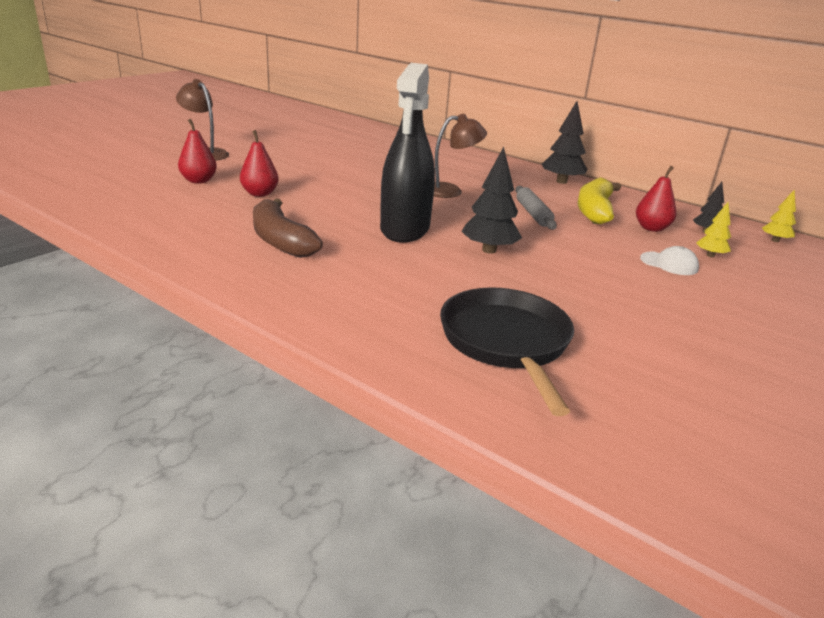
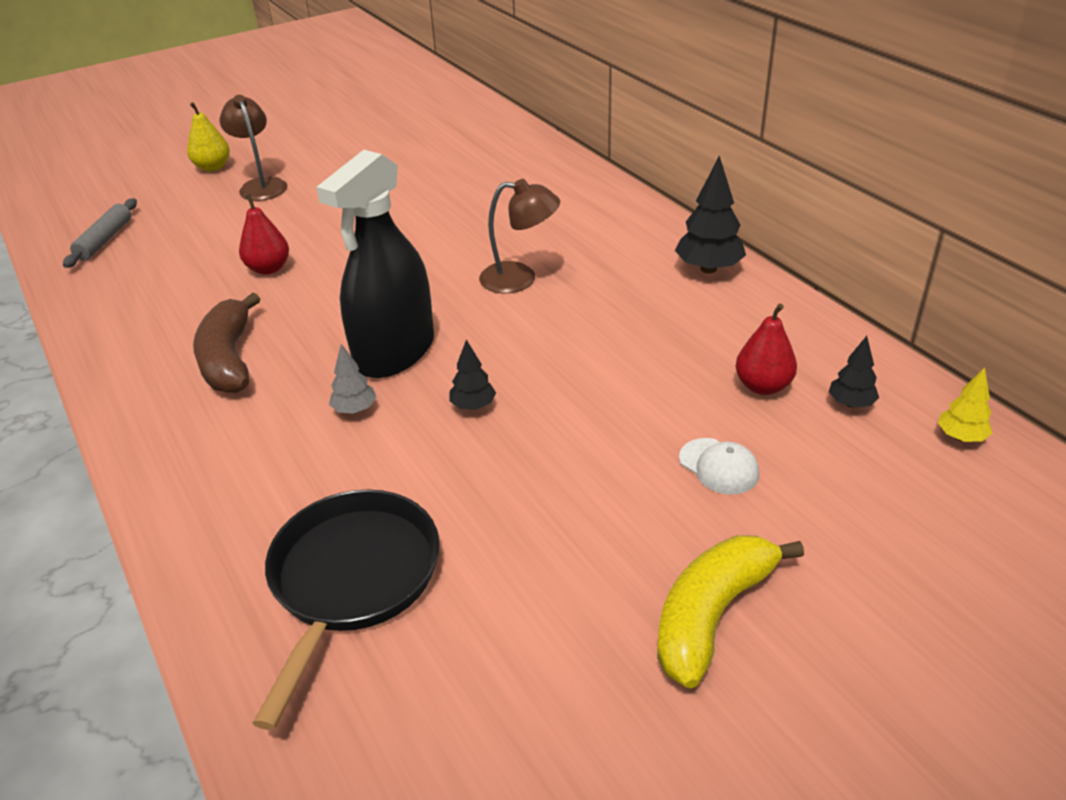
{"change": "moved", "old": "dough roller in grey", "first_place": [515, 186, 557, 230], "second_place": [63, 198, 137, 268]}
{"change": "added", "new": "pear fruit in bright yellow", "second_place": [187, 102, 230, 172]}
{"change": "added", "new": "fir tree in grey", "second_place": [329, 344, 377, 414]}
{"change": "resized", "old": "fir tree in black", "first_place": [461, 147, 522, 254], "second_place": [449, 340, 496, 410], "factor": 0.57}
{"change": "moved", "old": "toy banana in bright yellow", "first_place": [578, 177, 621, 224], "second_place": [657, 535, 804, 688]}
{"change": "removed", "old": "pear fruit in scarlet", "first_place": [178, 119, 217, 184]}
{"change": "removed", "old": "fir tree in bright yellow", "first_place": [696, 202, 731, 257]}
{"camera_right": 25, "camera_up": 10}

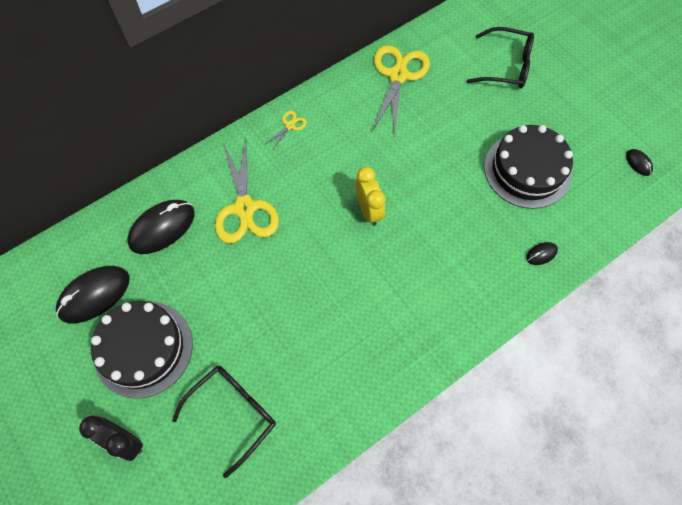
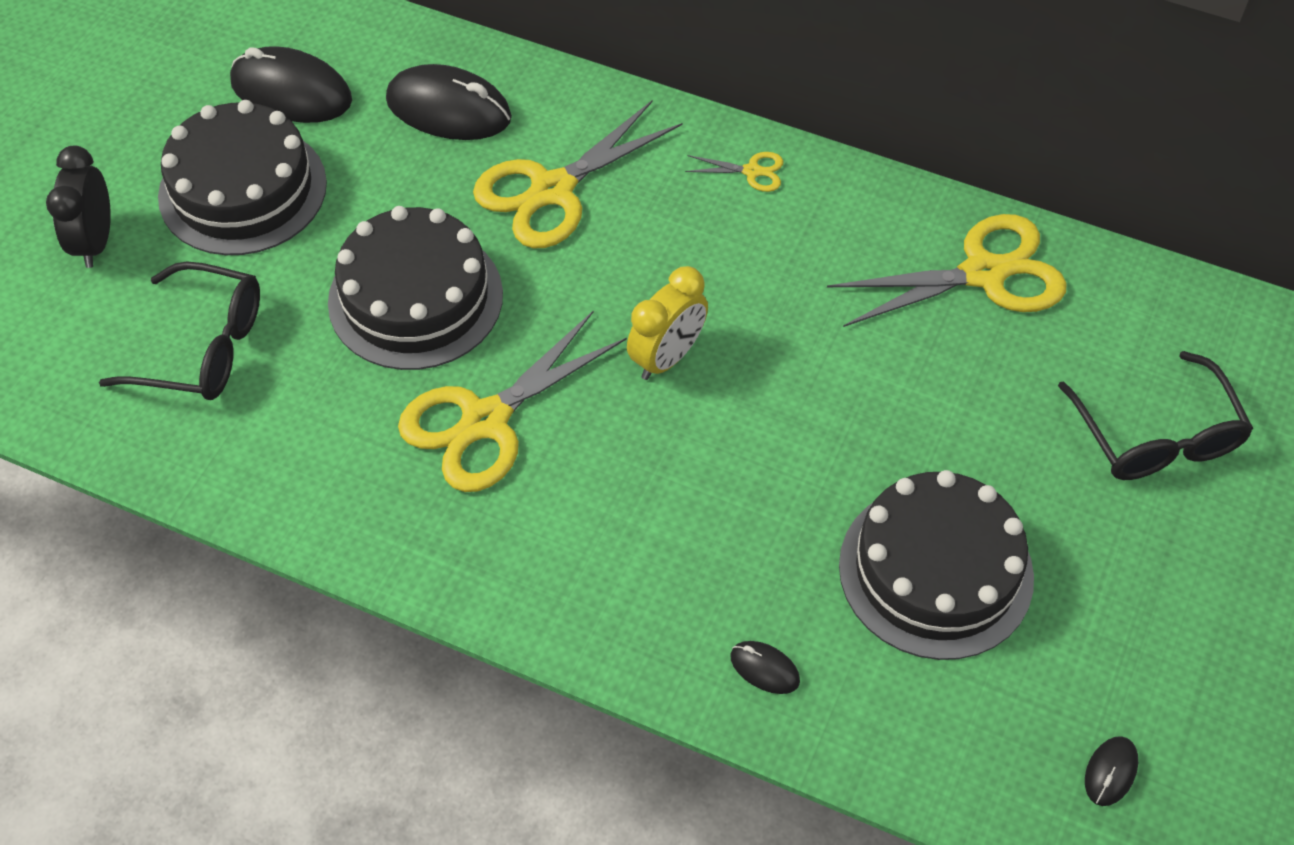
{"change": "added", "new": "cake in black", "second_place": [328, 206, 503, 370]}
{"change": "added", "new": "pair of scissors in bright yellow", "second_place": [398, 311, 627, 492]}
{"camera_right": 60, "camera_up": -10}

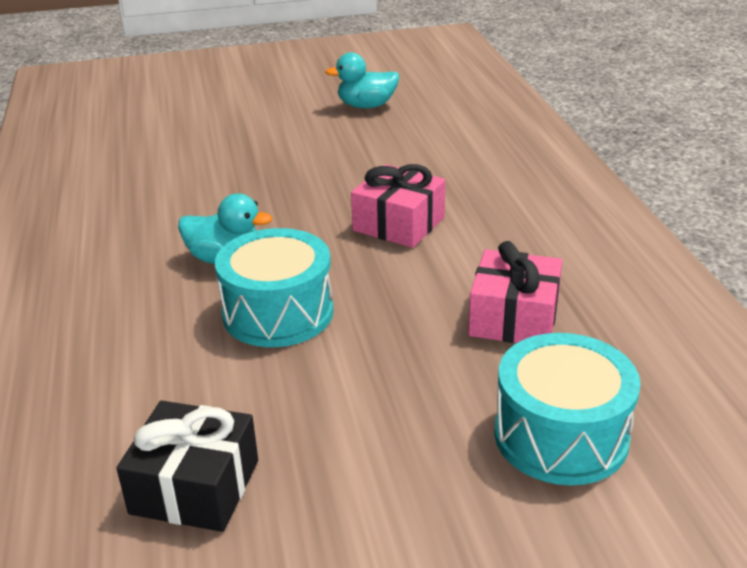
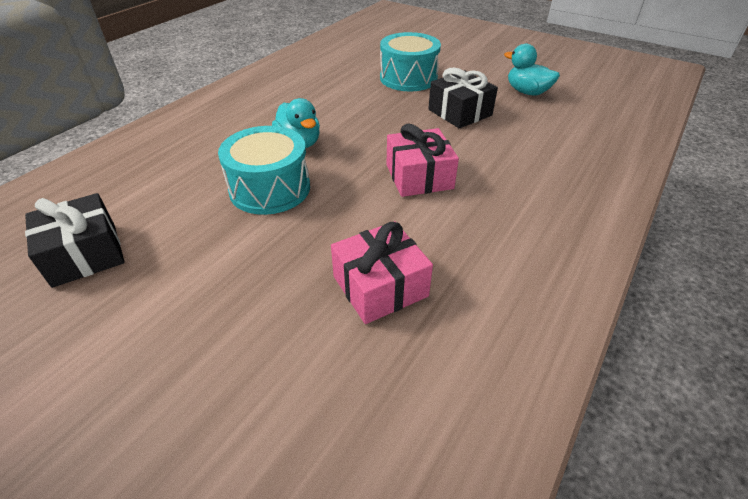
{"change": "moved", "old": "snare drum in turquoise", "first_place": [494, 333, 641, 485], "second_place": [380, 32, 441, 91]}
{"change": "added", "new": "wrapped gift in black", "second_place": [428, 68, 498, 128]}
{"camera_right": 45, "camera_up": 10}

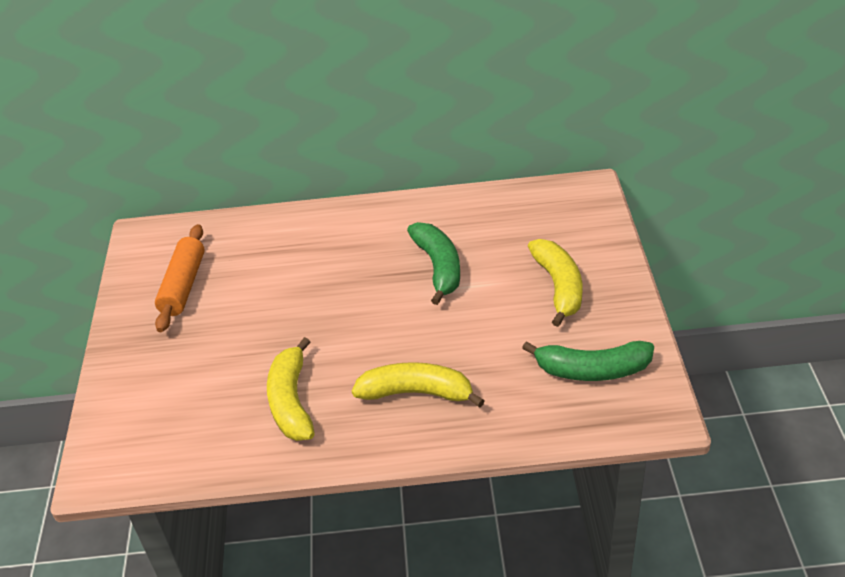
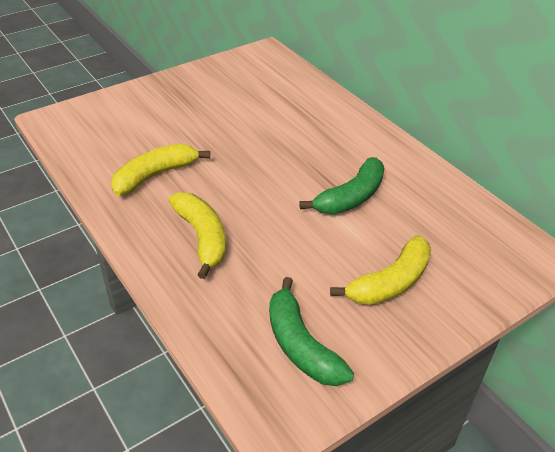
{"change": "removed", "old": "dough roller in bright orange", "first_place": [155, 224, 205, 332]}
{"camera_right": 55, "camera_up": 0}

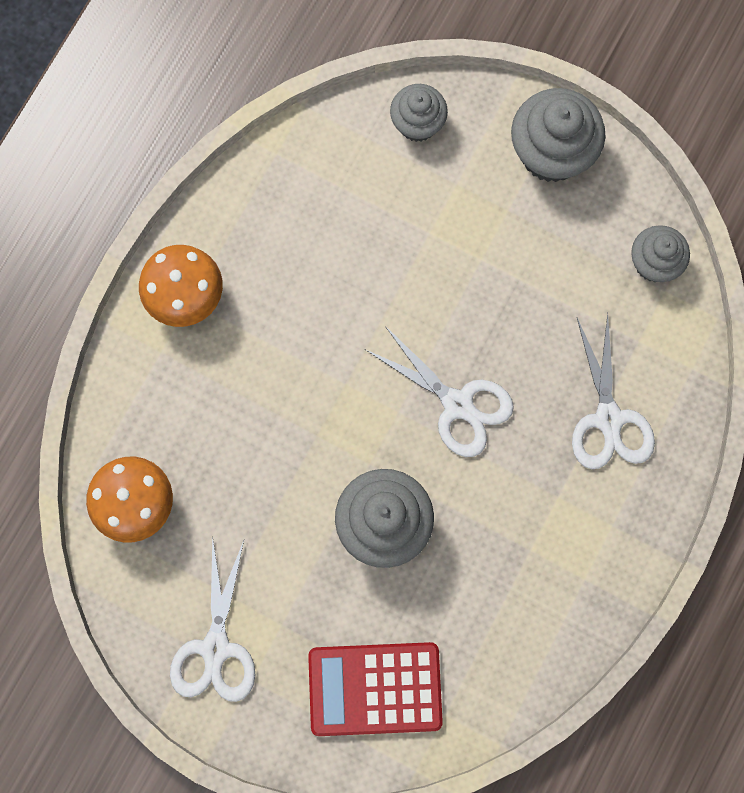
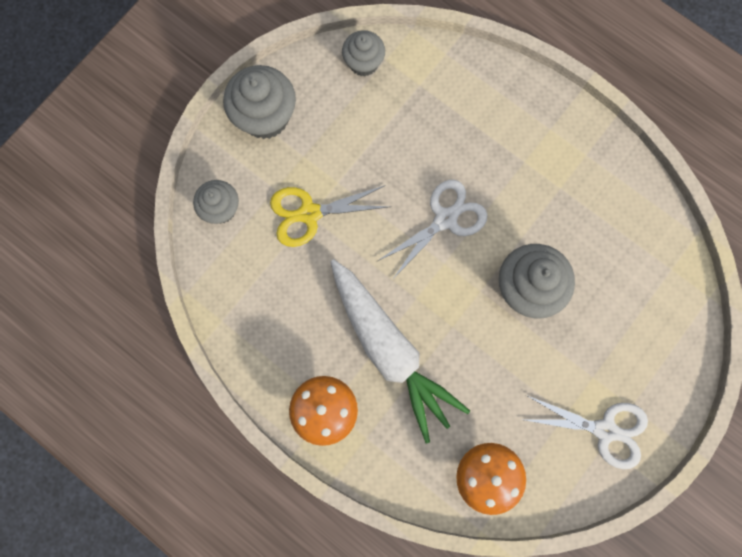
{"change": "added", "new": "pair of scissors in bright yellow", "second_place": [270, 185, 389, 247]}
{"change": "added", "new": "carrot in snow-white", "second_place": [331, 259, 470, 443]}
{"change": "removed", "old": "adding machine in scarlet", "first_place": [308, 642, 443, 736]}
{"change": "removed", "old": "pair of scissors in snow-white", "first_place": [572, 313, 655, 469]}
{"camera_right": -80, "camera_up": 0}

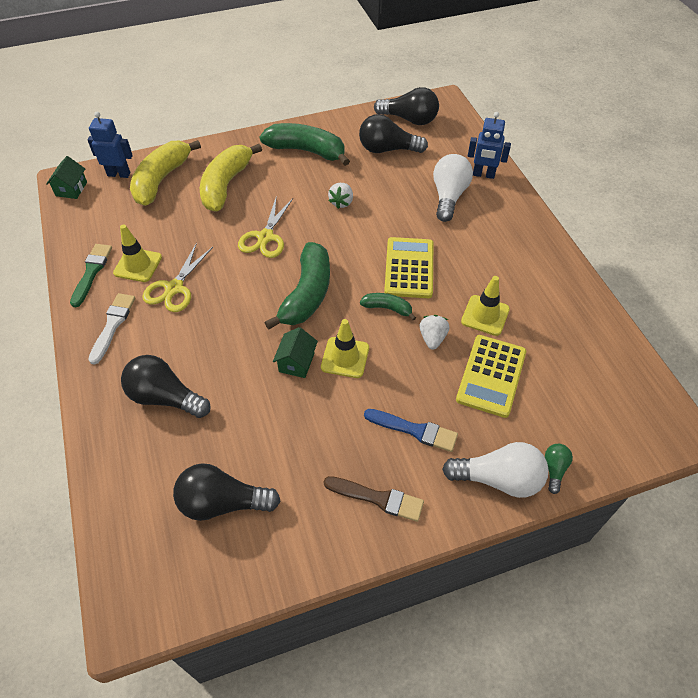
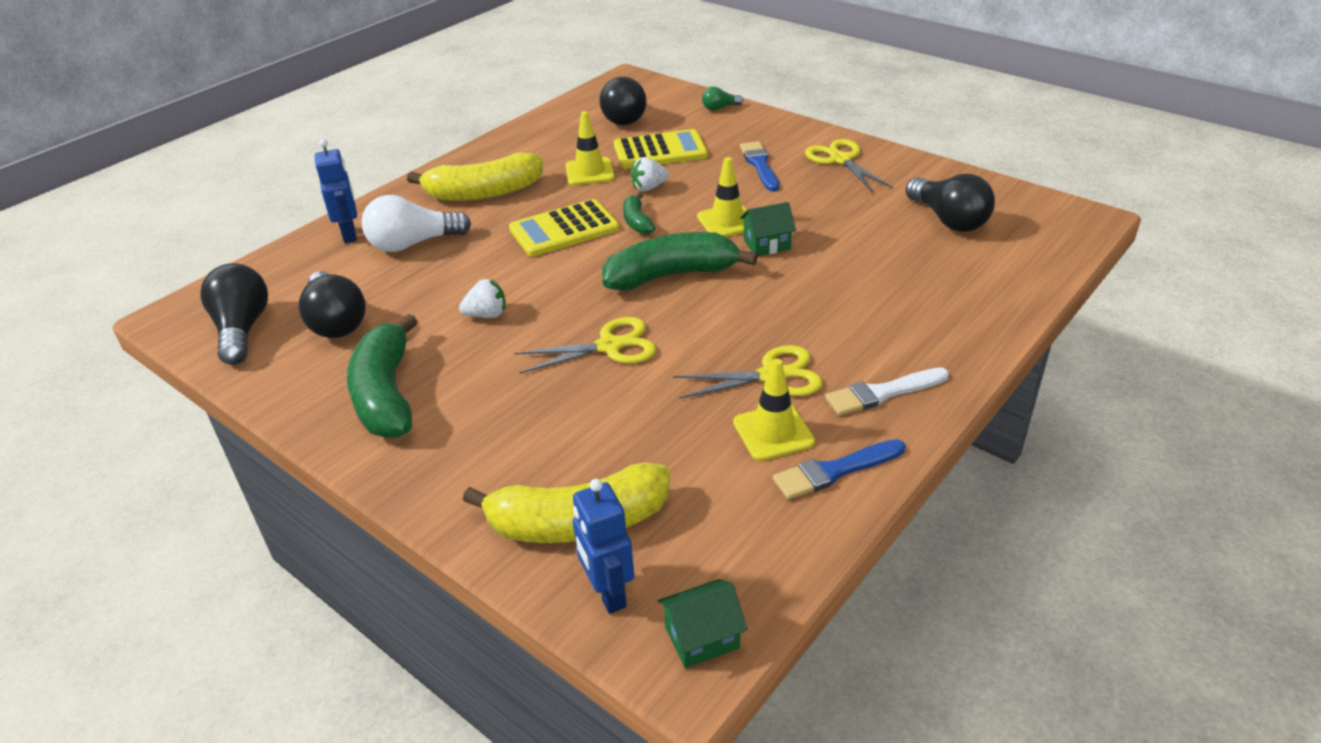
{"change": "moved", "old": "toy banana in bright yellow", "first_place": [200, 144, 262, 212], "second_place": [407, 153, 543, 201]}
{"change": "moved", "old": "bulb in black", "first_place": [121, 355, 211, 418], "second_place": [599, 77, 647, 125]}
{"change": "recoloured", "old": "paint brush in leaf-green", "new": "paint brush in royal blue", "first_place": [70, 244, 112, 307], "second_place": [773, 439, 906, 500]}
{"change": "replaced", "old": "paint brush in brown", "new": "pair of scissors in bright yellow", "first_place": [323, 476, 424, 522], "second_place": [805, 139, 893, 193]}
{"change": "removed", "old": "bulb in snow-white", "first_place": [442, 442, 549, 498]}
{"camera_right": -120, "camera_up": -15}

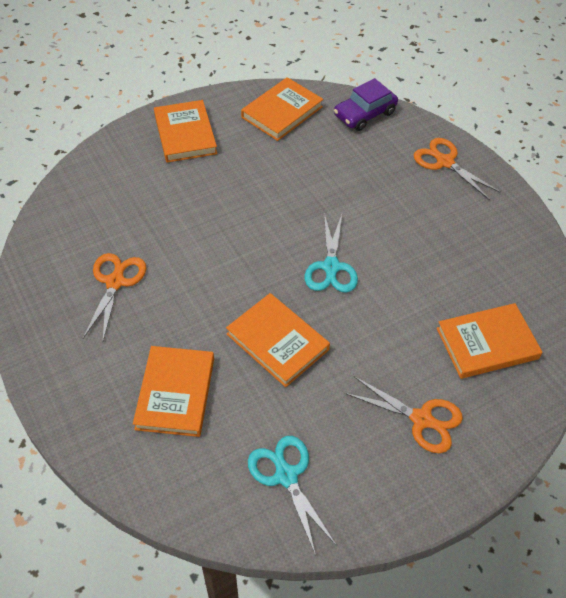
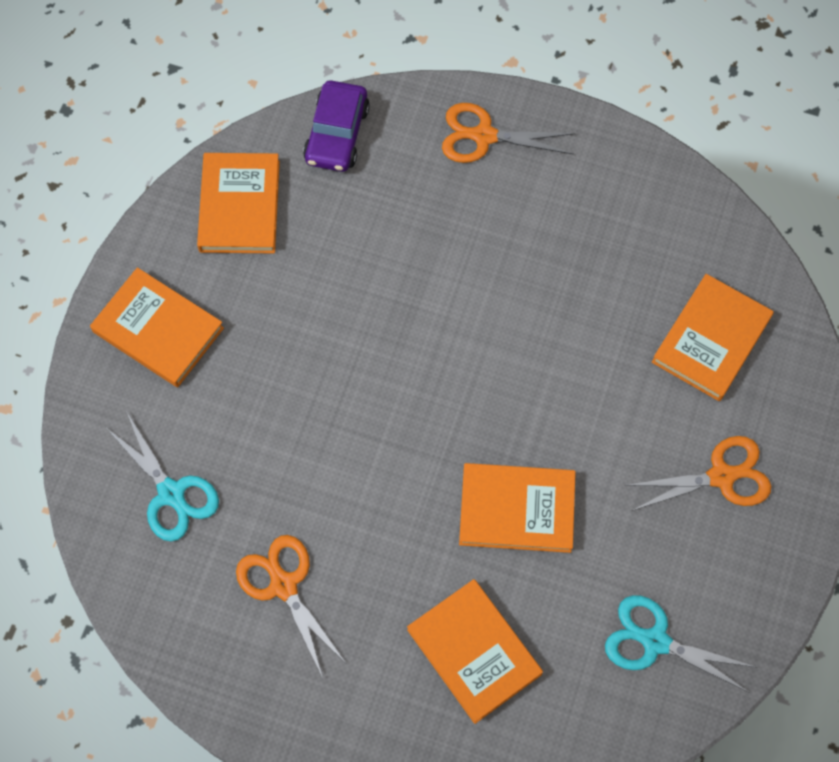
{"change": "moved", "old": "pair of scissors in turquoise", "first_place": [305, 213, 358, 293], "second_place": [106, 411, 219, 541]}
{"camera_right": -40, "camera_up": 15}

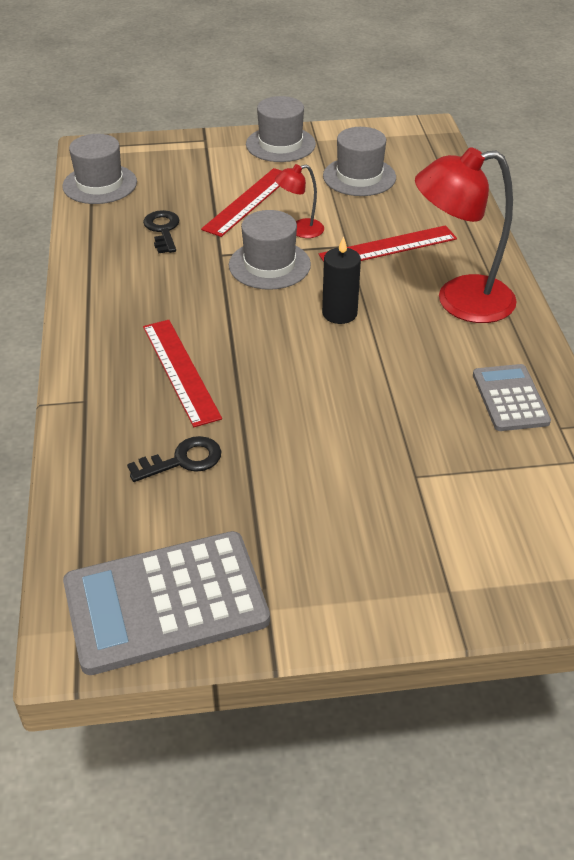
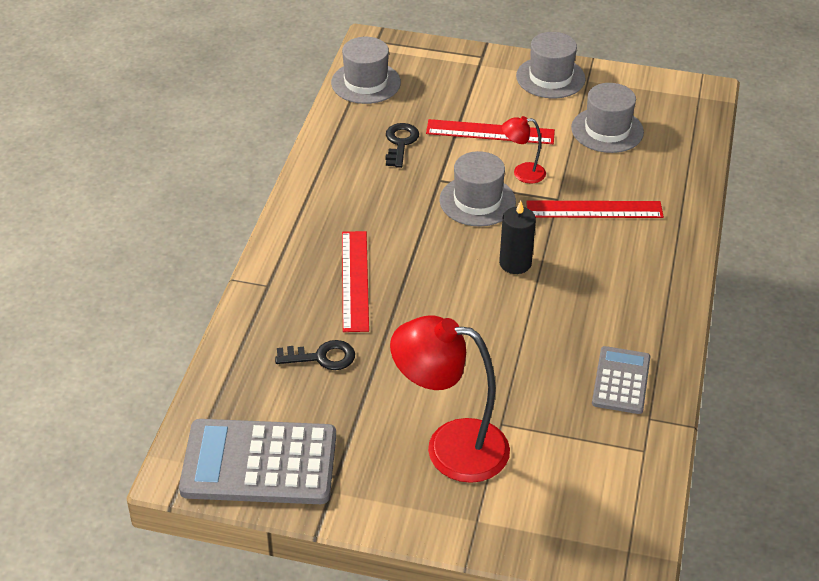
{"change": "moved", "old": "lamp in scarlet", "first_place": [415, 147, 517, 323], "second_place": [390, 316, 510, 483]}
{"change": "turned", "old": "measuring stick in scarlet", "first_place": [201, 168, 282, 237], "second_place": [426, 119, 555, 144], "degrees": 45}
{"camera_right": 20, "camera_up": 0}

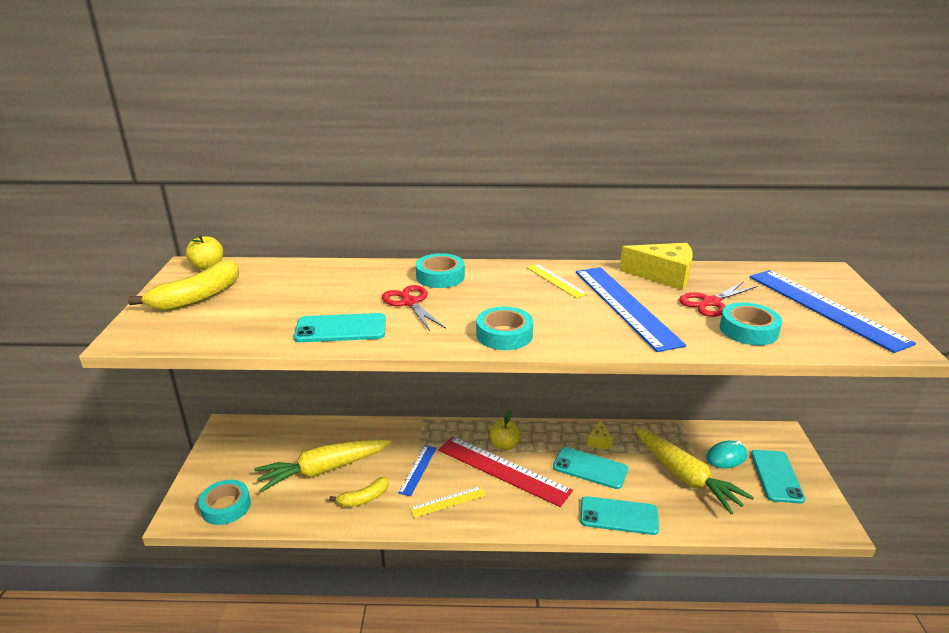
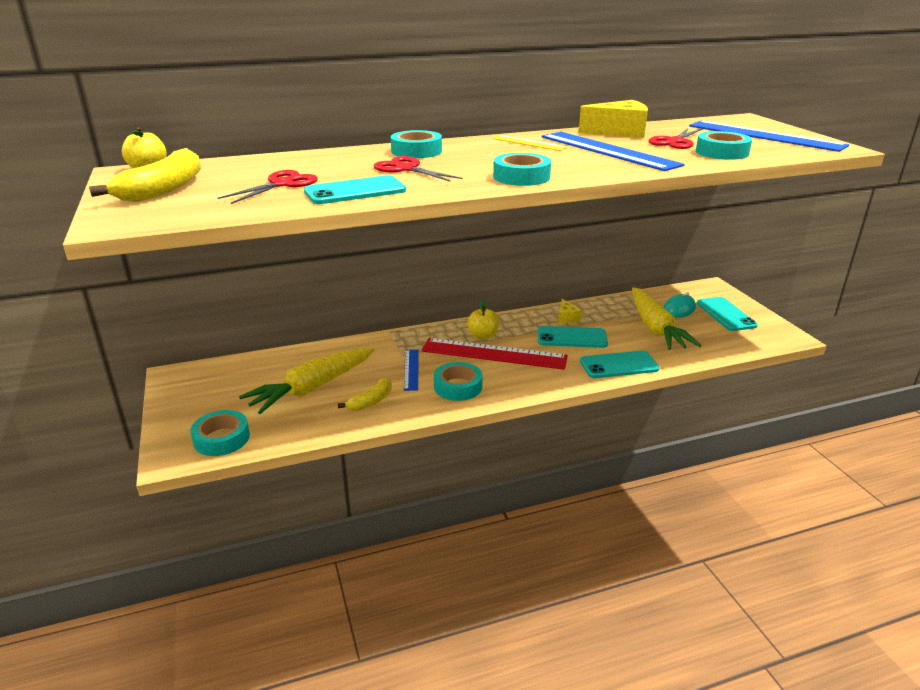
{"change": "added", "new": "pair of scissors in scarlet", "second_place": [217, 170, 318, 204]}
{"change": "replaced", "old": "measuring stick in bright yellow", "new": "roll of tape in turquoise", "first_place": [410, 486, 486, 518], "second_place": [434, 362, 483, 401]}
{"change": "turned", "old": "carrot in bright yellow", "first_place": [634, 427, 754, 514], "second_place": [632, 287, 701, 350], "degrees": 45}
{"camera_right": -20, "camera_up": 0}

